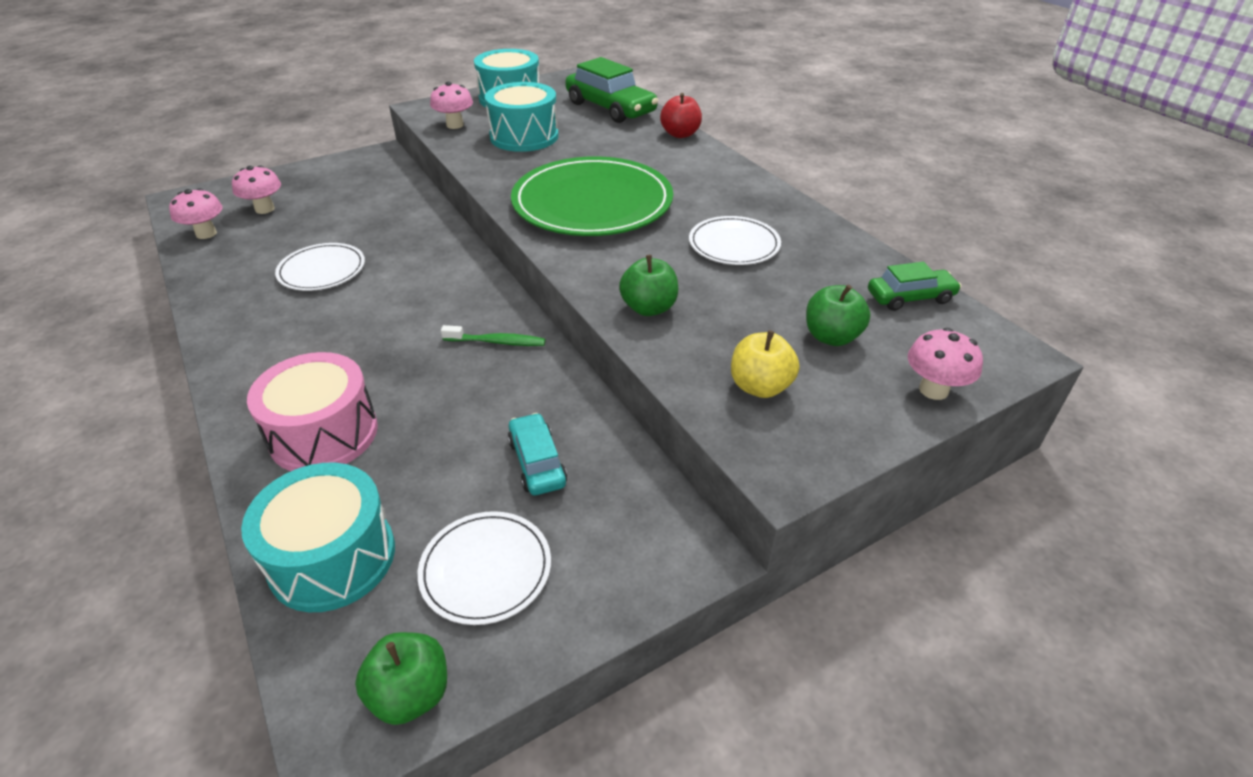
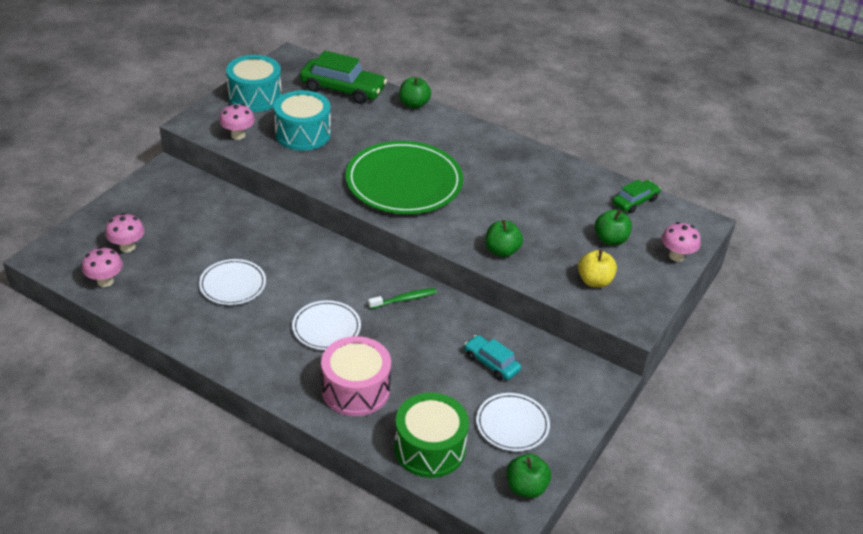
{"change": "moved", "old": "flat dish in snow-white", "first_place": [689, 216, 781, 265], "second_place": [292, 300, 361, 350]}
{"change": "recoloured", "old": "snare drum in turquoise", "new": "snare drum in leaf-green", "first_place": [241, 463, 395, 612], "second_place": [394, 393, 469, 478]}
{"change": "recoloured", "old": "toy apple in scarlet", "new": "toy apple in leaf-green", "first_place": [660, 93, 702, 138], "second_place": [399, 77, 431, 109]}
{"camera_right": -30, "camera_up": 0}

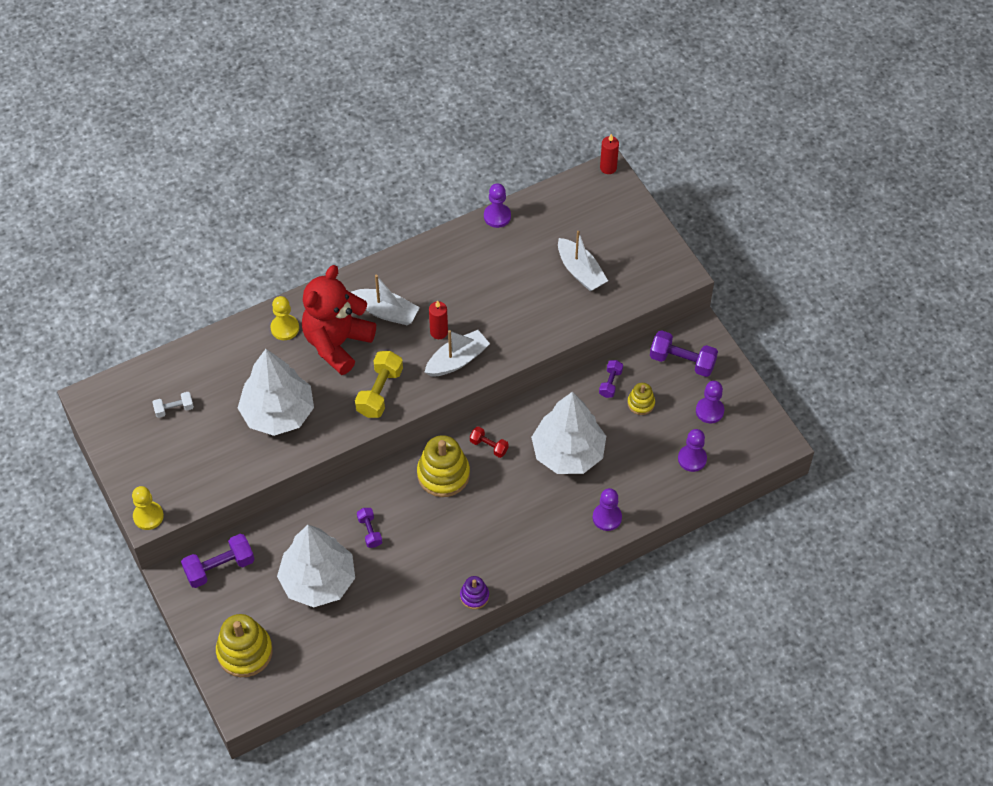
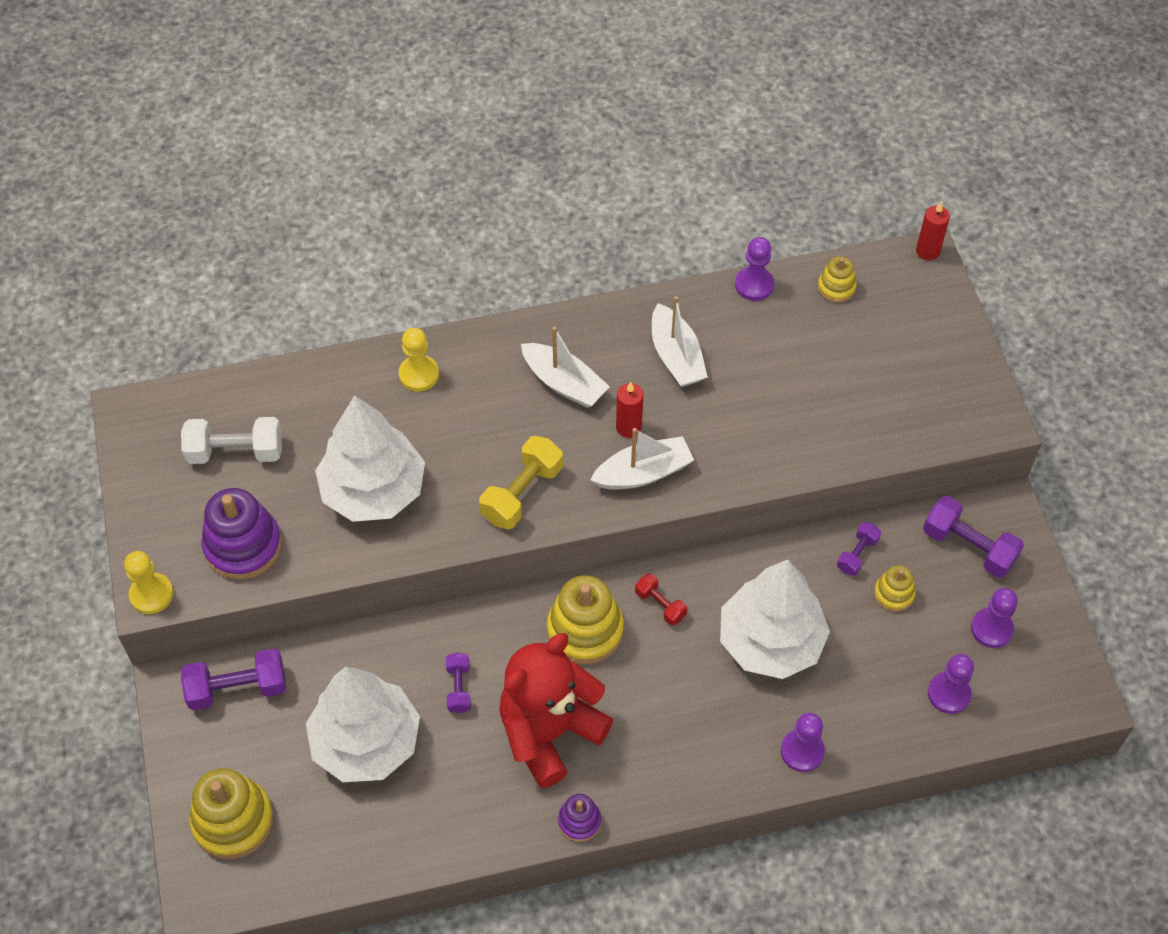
{"change": "resized", "old": "hand weight in snow-white", "first_place": [153, 392, 194, 418], "second_place": [181, 417, 282, 464], "factor": 1.73}
{"change": "added", "new": "ring stacker in purple", "second_place": [201, 488, 282, 580]}
{"change": "moved", "old": "teddy in scarlet", "first_place": [302, 265, 376, 375], "second_place": [499, 633, 613, 788]}
{"change": "moved", "old": "toy boat in snow-white", "first_place": [558, 231, 608, 291], "second_place": [652, 296, 708, 387]}
{"change": "added", "new": "ring stacker in bright yellow", "second_place": [818, 256, 857, 303]}
{"camera_right": 15, "camera_up": 0}

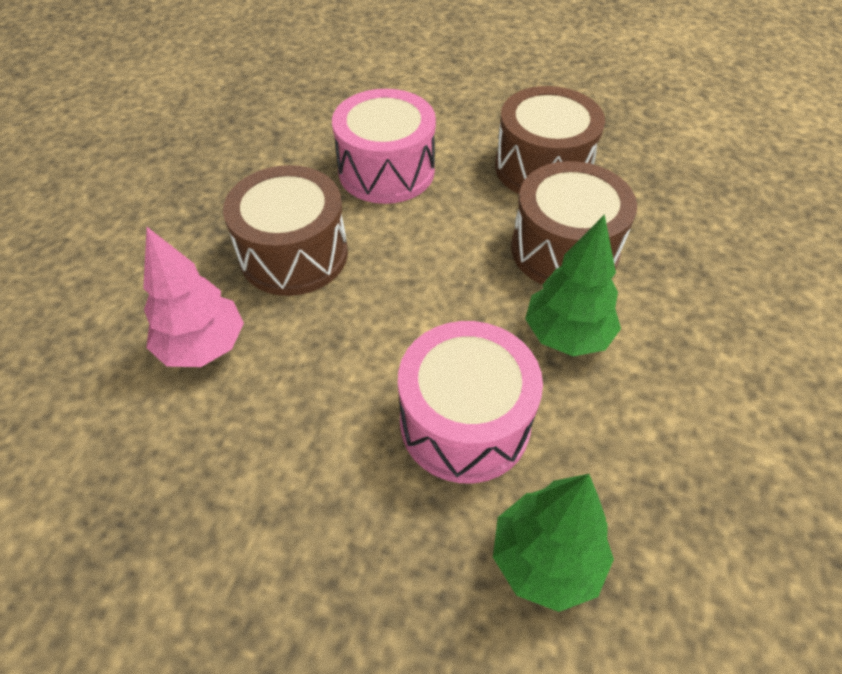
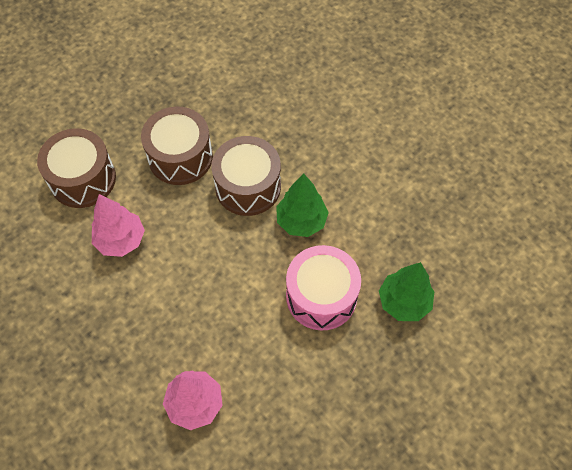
{"change": "moved", "old": "snare drum in brown", "first_place": [223, 165, 348, 296], "second_place": [37, 128, 116, 208]}
{"change": "replaced", "old": "snare drum in rose-pink", "new": "fir tree in rose-pink", "first_place": [332, 89, 436, 204], "second_place": [92, 194, 145, 257]}
{"camera_right": -60, "camera_up": 10}

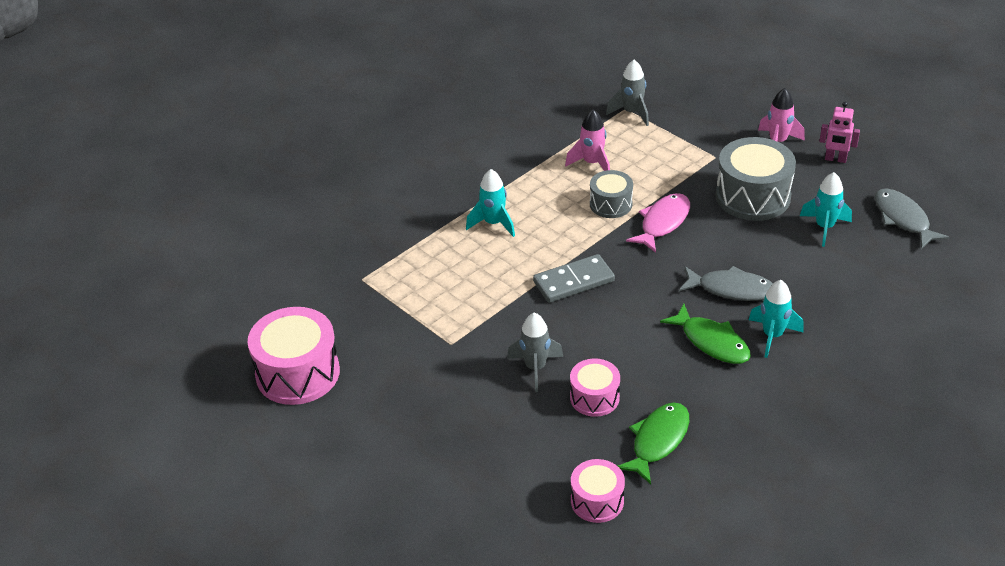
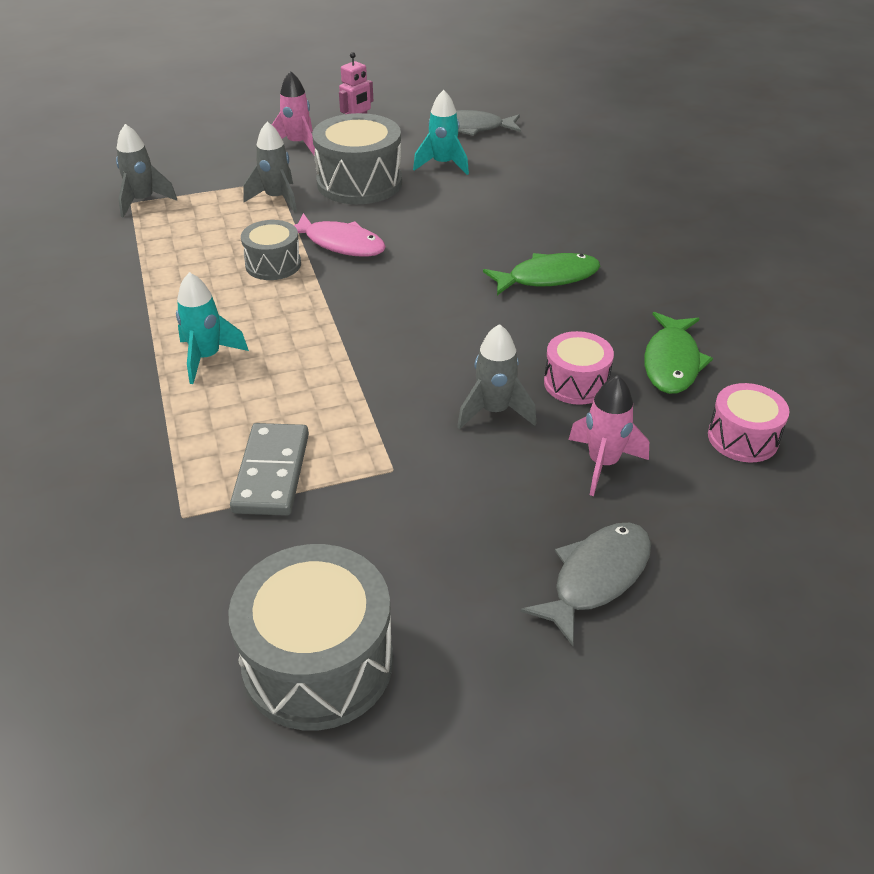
{"change": "recoloured", "old": "snare drum in rose-pink", "new": "snare drum in grey", "first_place": [247, 307, 340, 405], "second_place": [228, 544, 393, 731]}
{"change": "moved", "old": "domino tile in grey", "first_place": [533, 254, 615, 303], "second_place": [230, 423, 309, 516]}
{"change": "added", "new": "toy rocket in grey", "second_place": [243, 122, 297, 213]}
{"change": "turned", "old": "fish figure in rose-pink", "first_place": [626, 193, 690, 253], "second_place": [294, 213, 386, 257], "degrees": 150}
{"change": "moved", "old": "fish figure in grey", "first_place": [679, 266, 773, 301], "second_place": [521, 523, 651, 646]}
{"change": "moved", "old": "toy rocket in rose-pink", "first_place": [565, 109, 610, 171], "second_place": [569, 375, 649, 496]}
{"change": "turned", "old": "fish figure in leaf-green", "first_place": [618, 402, 689, 484], "second_place": [644, 312, 713, 394], "degrees": -135}
{"change": "removed", "old": "toy rocket in turquoise", "first_place": [749, 280, 804, 358]}
{"camera_right": -65, "camera_up": 0}

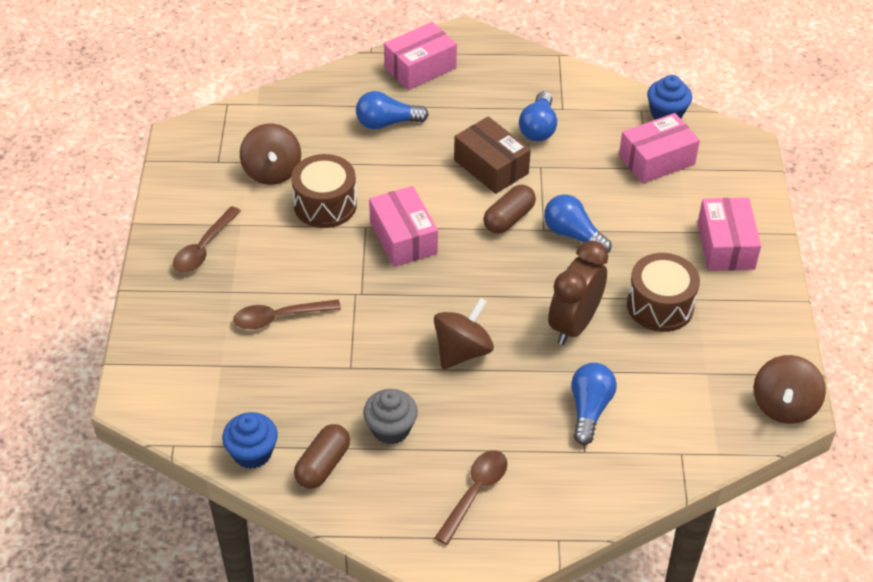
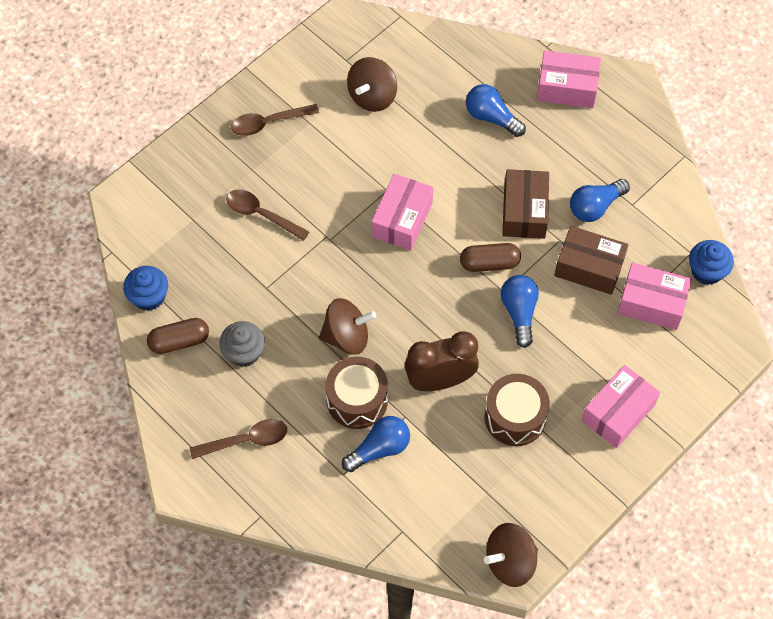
{"change": "moved", "old": "snare drum in brown", "first_place": [291, 154, 357, 228], "second_place": [325, 357, 388, 429]}
{"change": "added", "new": "parcel in brown", "second_place": [554, 226, 628, 295]}
{"camera_right": 45, "camera_up": 15}

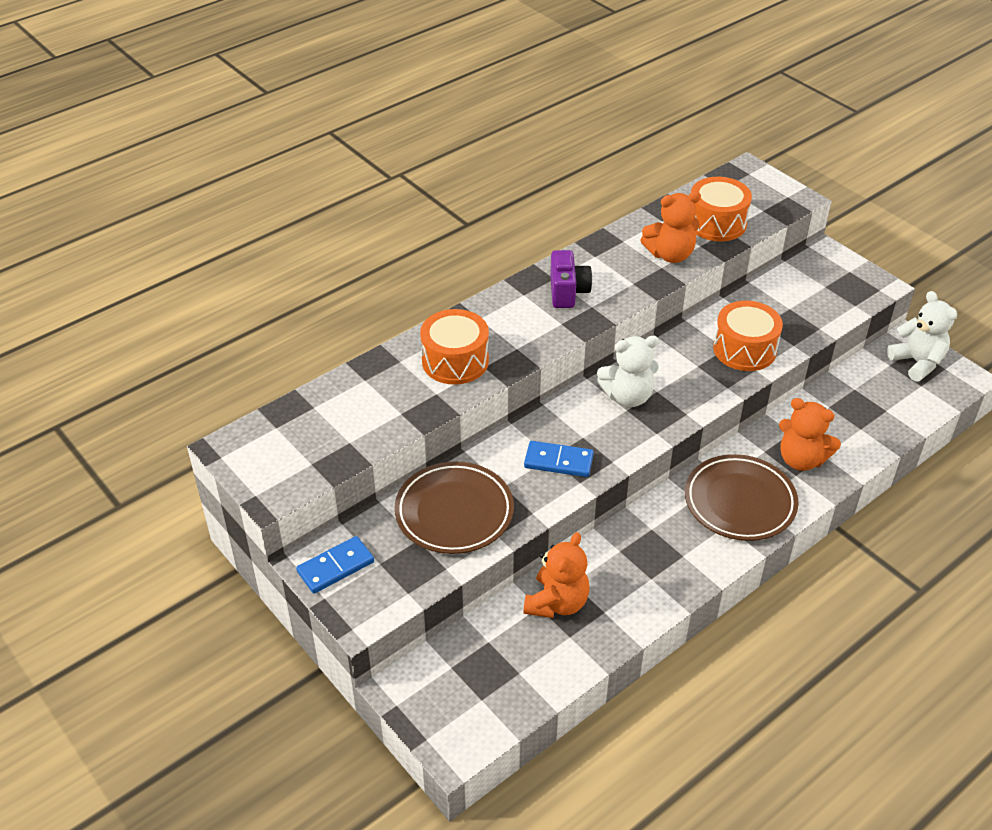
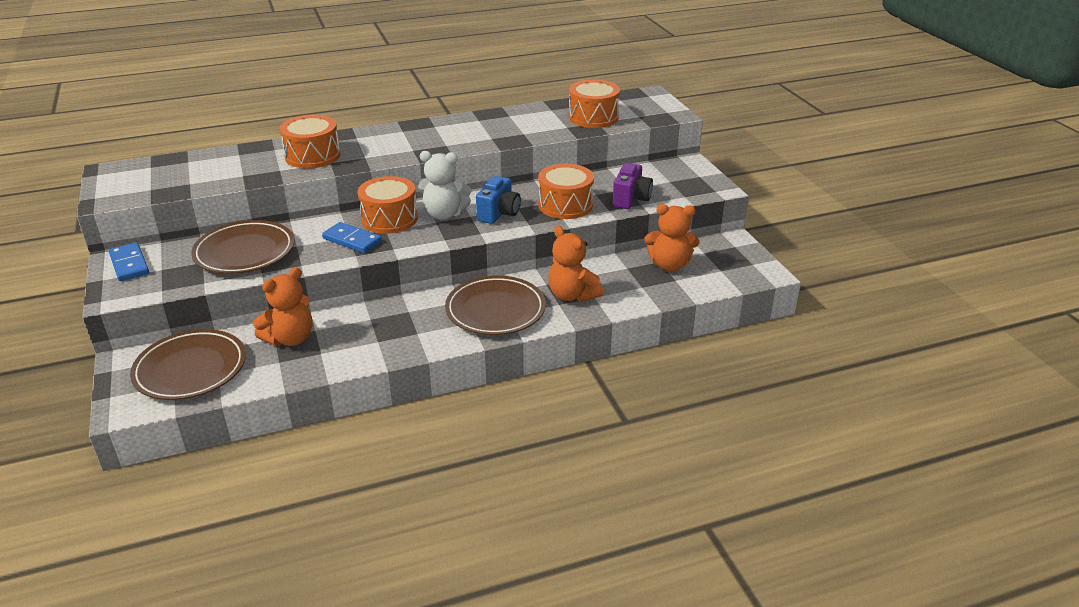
{"change": "turned", "old": "domino tile in royal blue", "first_place": [296, 536, 374, 594], "second_place": [109, 242, 149, 281], "degrees": 75}
{"change": "added", "new": "flat dish in brown", "second_place": [130, 329, 246, 400]}
{"change": "added", "new": "snare drum in bright orange", "second_place": [358, 176, 418, 234]}
{"change": "added", "new": "photo camera in royal blue", "second_place": [476, 176, 521, 224]}
{"change": "moved", "old": "photo camera in purple", "first_place": [550, 250, 592, 308], "second_place": [613, 163, 653, 209]}
{"change": "moved", "old": "teddy in bright orange", "first_place": [640, 191, 701, 263], "second_place": [644, 204, 699, 271]}
{"change": "removed", "old": "teddy in snow-white", "first_place": [887, 291, 957, 382]}
{"camera_right": 20, "camera_up": -10}

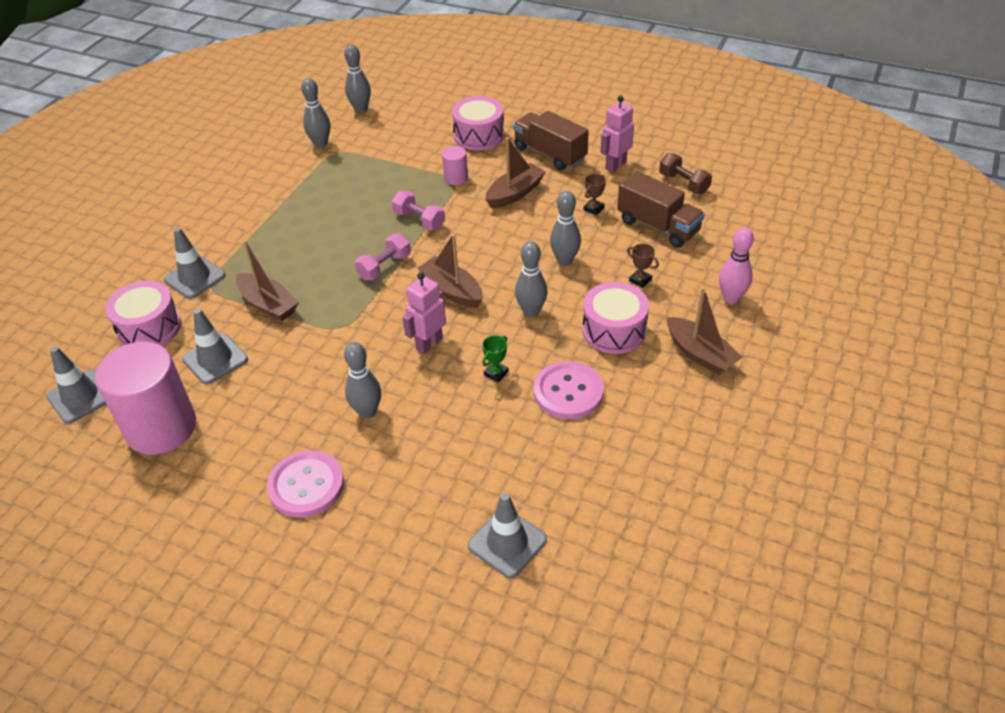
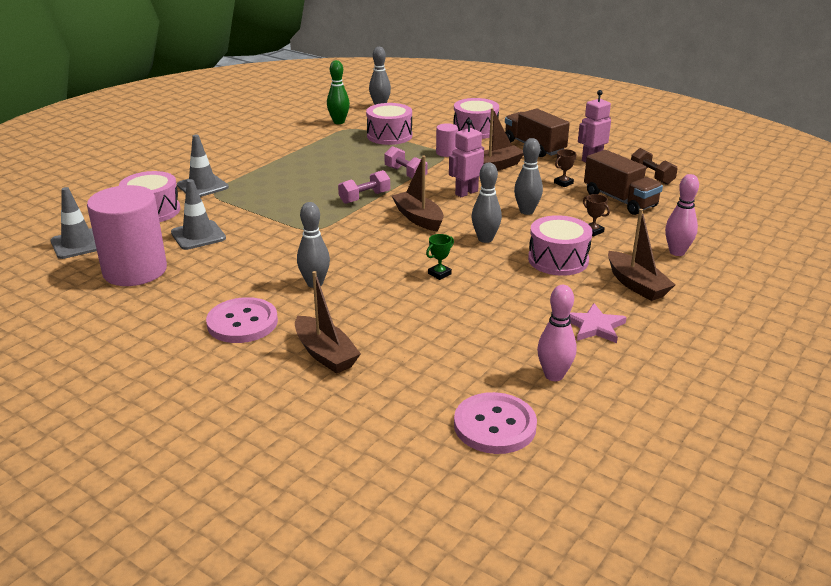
{"change": "moved", "old": "toy boat in brown", "first_place": [236, 240, 299, 321], "second_place": [295, 271, 361, 374]}
{"change": "recoloured", "old": "skittle in grey", "new": "skittle in leaf-green", "first_place": [301, 78, 330, 148], "second_place": [327, 60, 350, 124]}
{"change": "added", "new": "snare drum in rose-pink", "second_place": [366, 103, 412, 145]}
{"change": "moved", "old": "robot in rose-pink", "first_place": [402, 272, 446, 354], "second_place": [449, 119, 484, 197]}
{"change": "moved", "old": "button in rose-pink", "first_place": [534, 361, 604, 419], "second_place": [454, 392, 537, 454]}
{"change": "added", "new": "skittle in rose-pink", "second_place": [537, 285, 577, 381]}
{"change": "added", "new": "star shape in rose-pink", "second_place": [570, 303, 627, 343]}
{"change": "removed", "old": "traffic cone in grey", "first_place": [468, 493, 547, 578]}
{"camera_right": 10, "camera_up": -15}

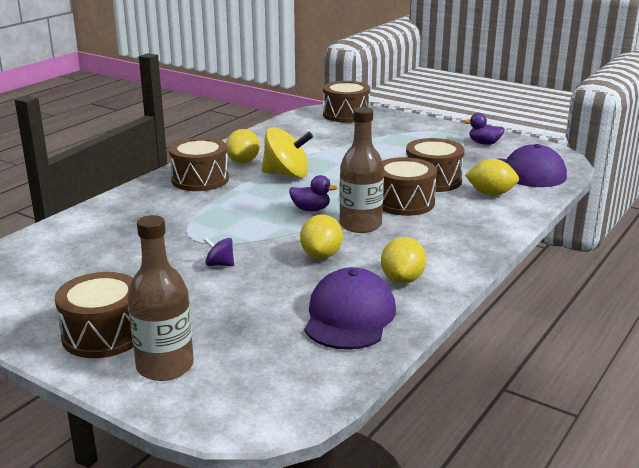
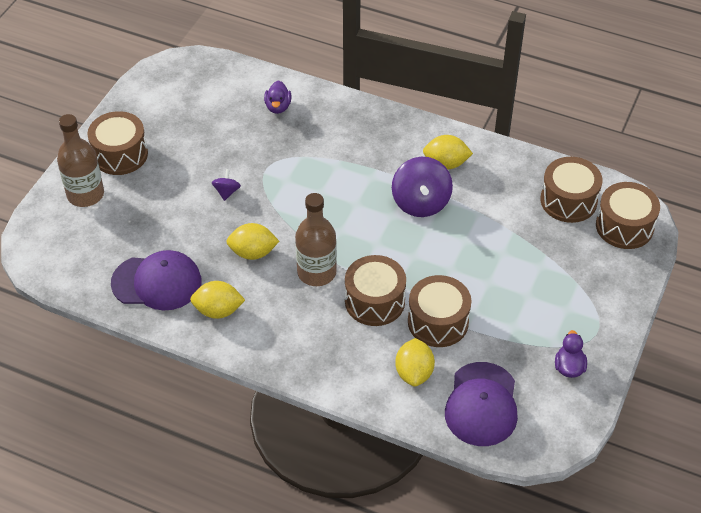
{"change": "moved", "old": "duck in purple", "first_place": [289, 175, 337, 211], "second_place": [264, 80, 291, 114]}
{"change": "recoloured", "old": "toy top in bright yellow", "new": "toy top in purple", "first_place": [262, 127, 313, 178], "second_place": [392, 157, 453, 217]}
{"change": "moved", "old": "snare drum in brown", "first_place": [169, 137, 229, 191], "second_place": [540, 157, 603, 223]}
{"camera_right": 80, "camera_up": 25}

